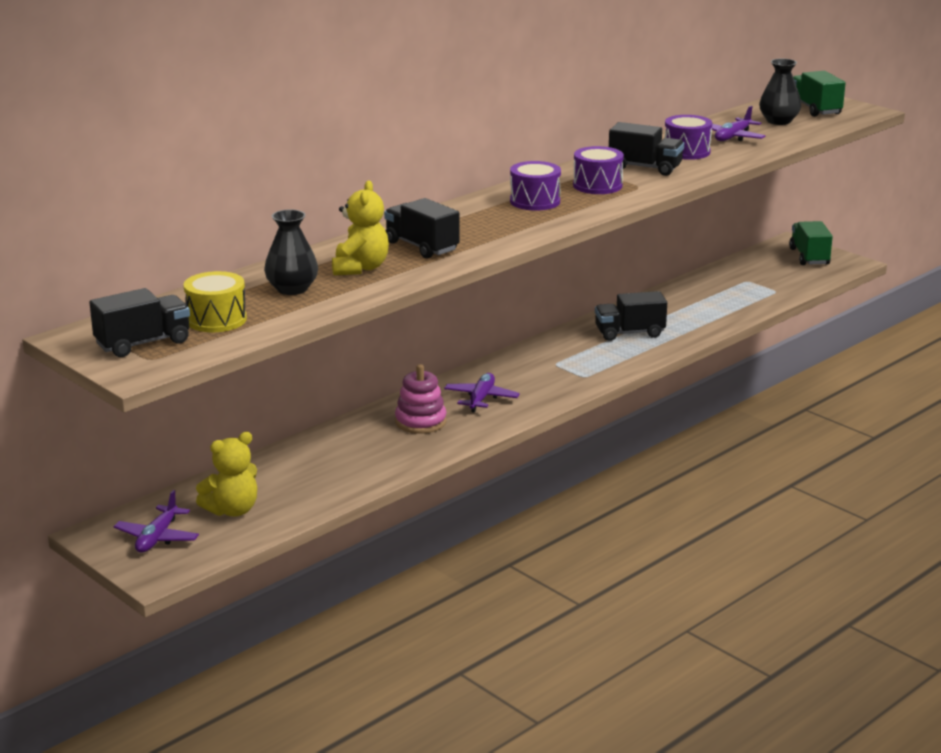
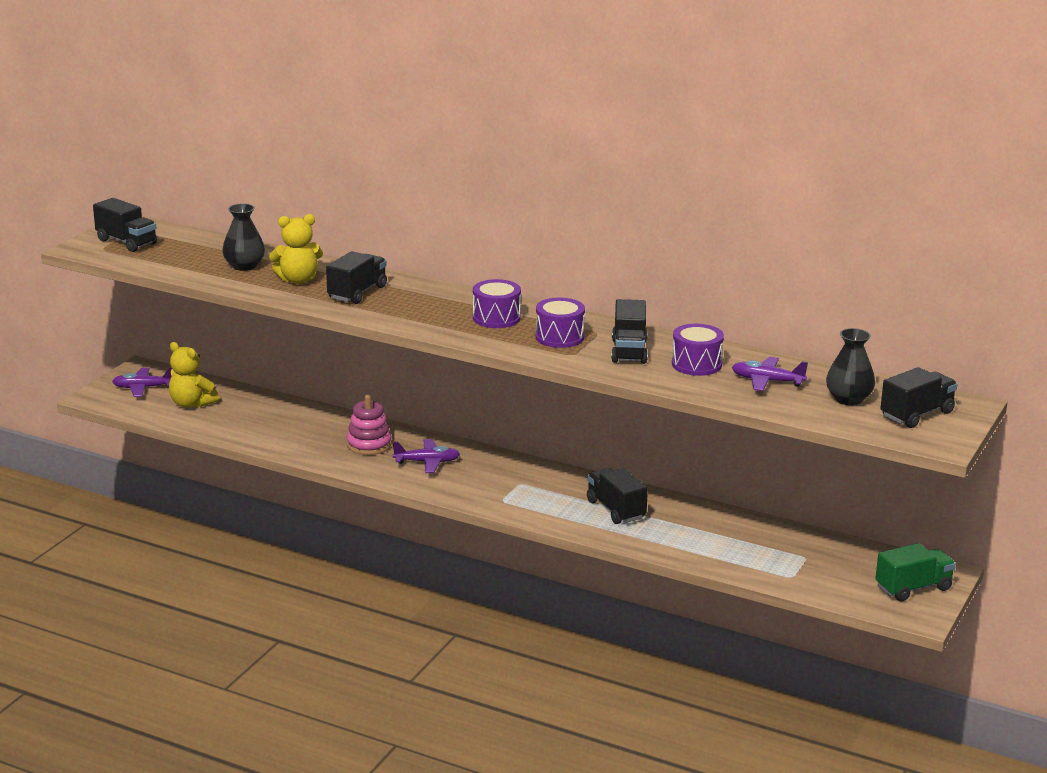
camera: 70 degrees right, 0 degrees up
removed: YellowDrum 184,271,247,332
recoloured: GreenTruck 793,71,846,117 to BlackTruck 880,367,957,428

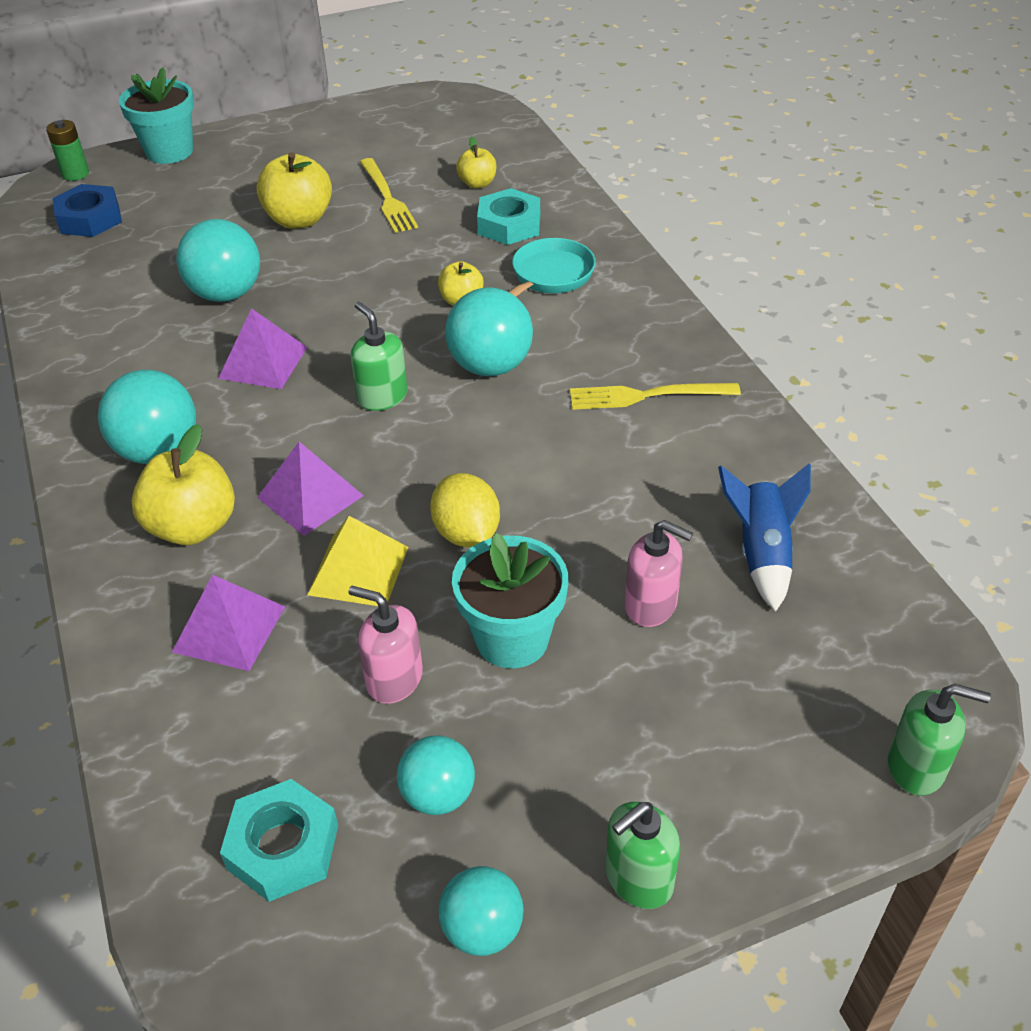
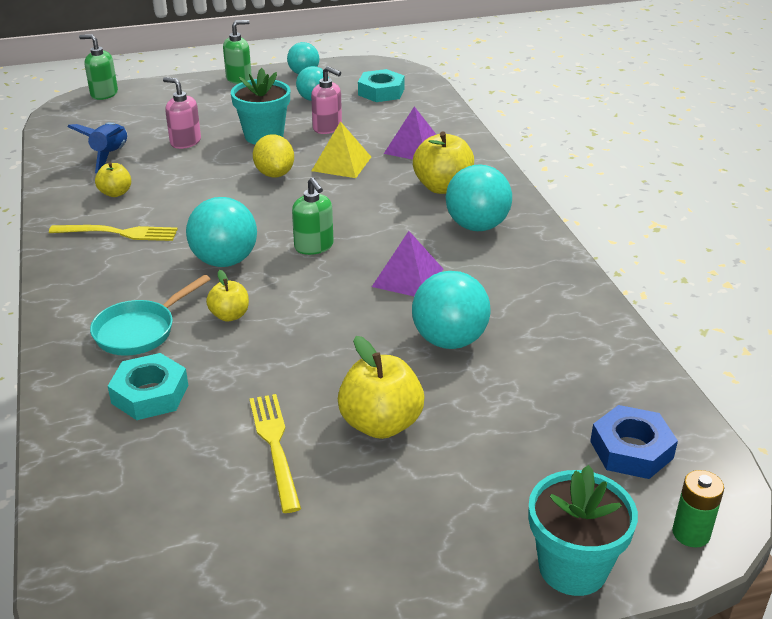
camera: 175 degrees left, 10 degrees down
removed: PurplePyramid 257,442,364,536
moved: YellowApple 456,136,496,189 to 95,162,131,197

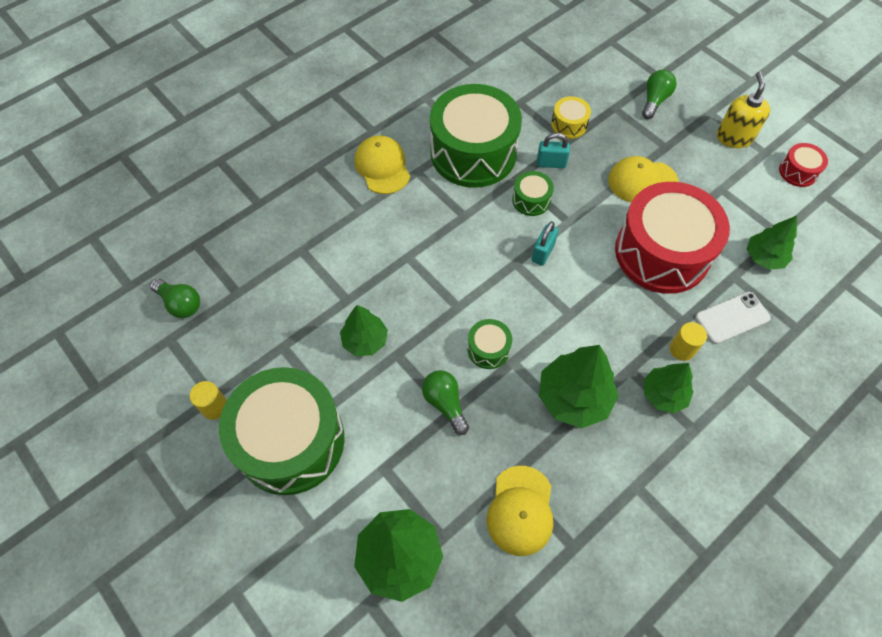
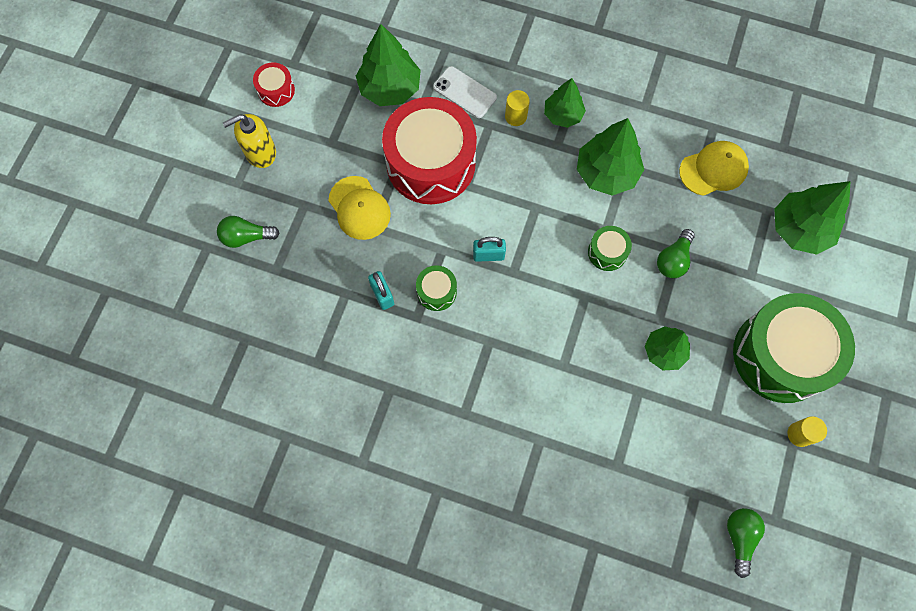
camera: 120 degrees left, 10 degrees up
removed: YellowCap 354,135,410,194; GreenDrum 430,84,522,188; YellowDrum 551,96,591,139
resized: GreenTree 747,216,797,270 = 356,24,421,106 x1.57

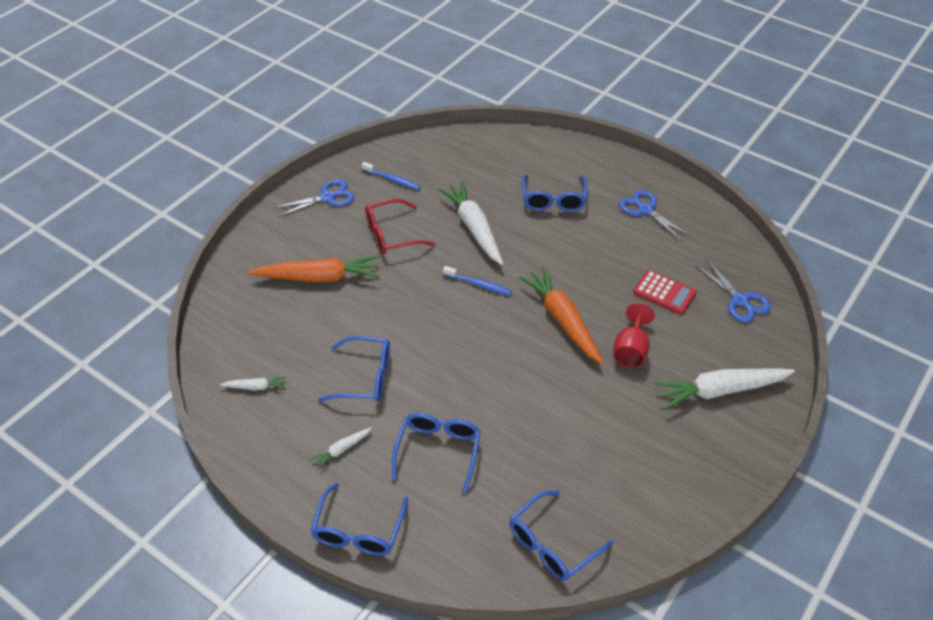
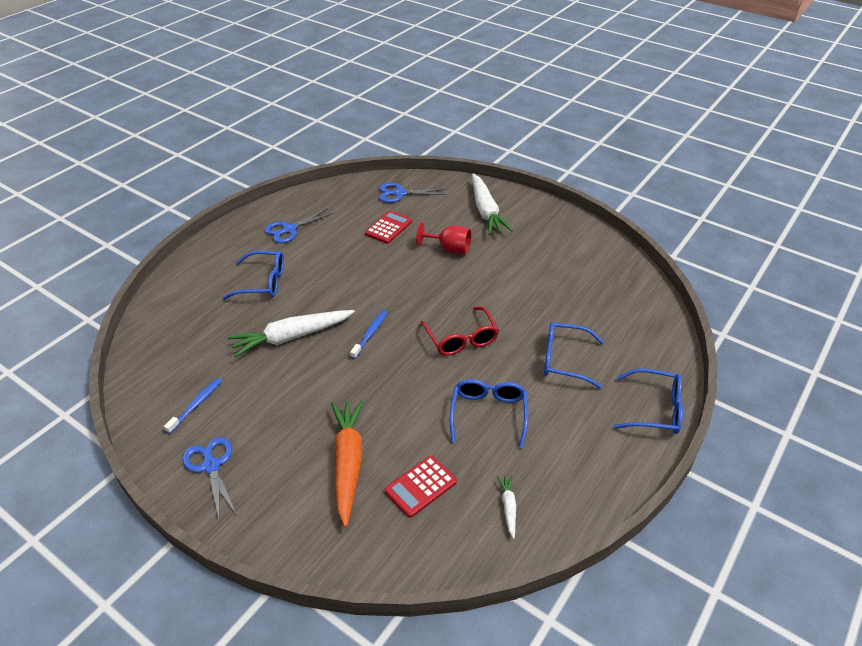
camera: 90 degrees left, 5 degrees down
removed: WhiteCarrot 310,427,372,469; BlueGlasses 509,490,613,581; OrangeCarrot 519,267,603,364
added: RedCalculator 385,456,457,518
moved: RedGlasses 365,199,435,254 to 420,306,499,356
turned: BlueScissors 696,260,771,323 = 379,183,446,203 150 degrees counterclockwise

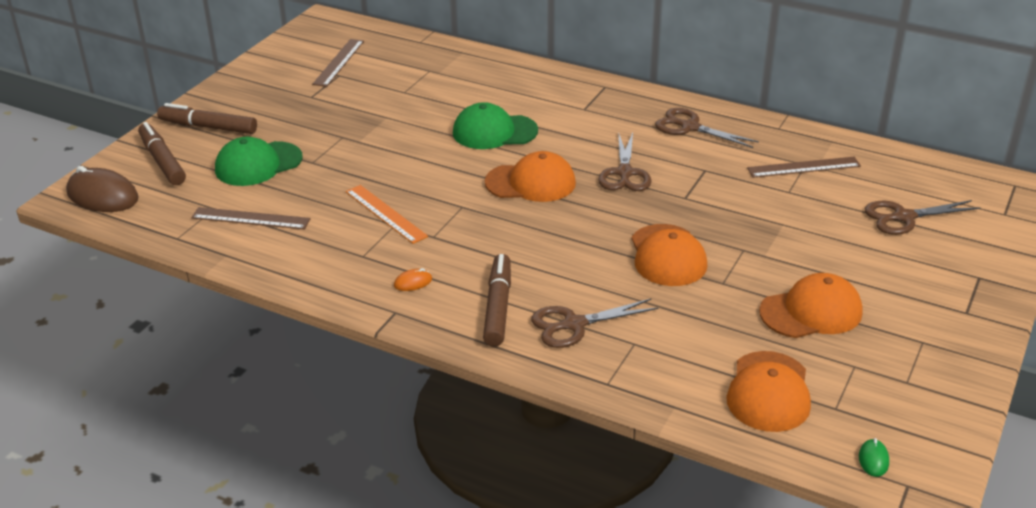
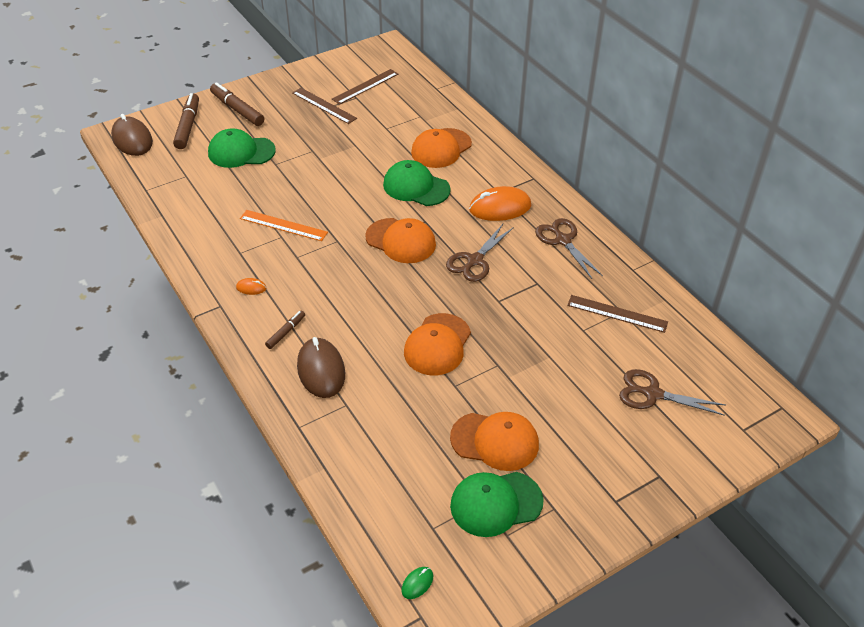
camera: 30 degrees right, 10 degrees up
added: GreenCap 450,472,543,537; OrangeMouse 469,186,531,221
moved: BrownRuler 191,207,311,230 to 292,88,357,124; OrangeCap 726,351,811,432 to 411,128,472,168
replaced: BrownScissors 531,299,659,348 to BrownMouse 297,337,345,398
turned: OrangeRuler 346,185,428,244 = 240,210,328,241 60 degrees counterclockwise
resized: BrownMarker 483,254,511,347 = 265,311,305,349 x0.55

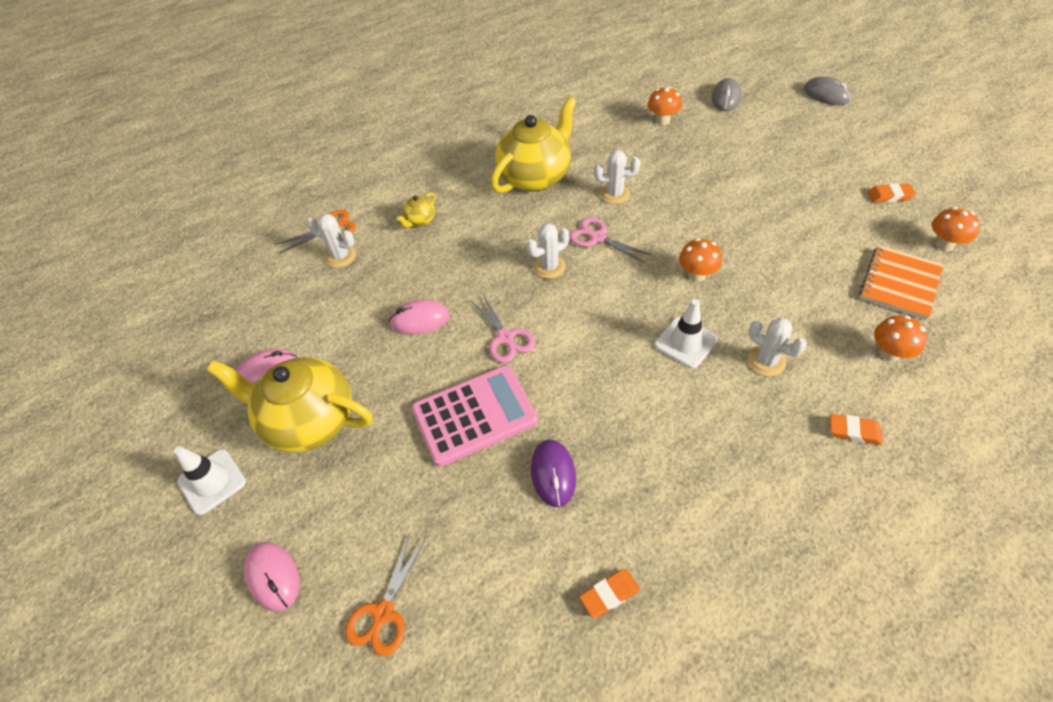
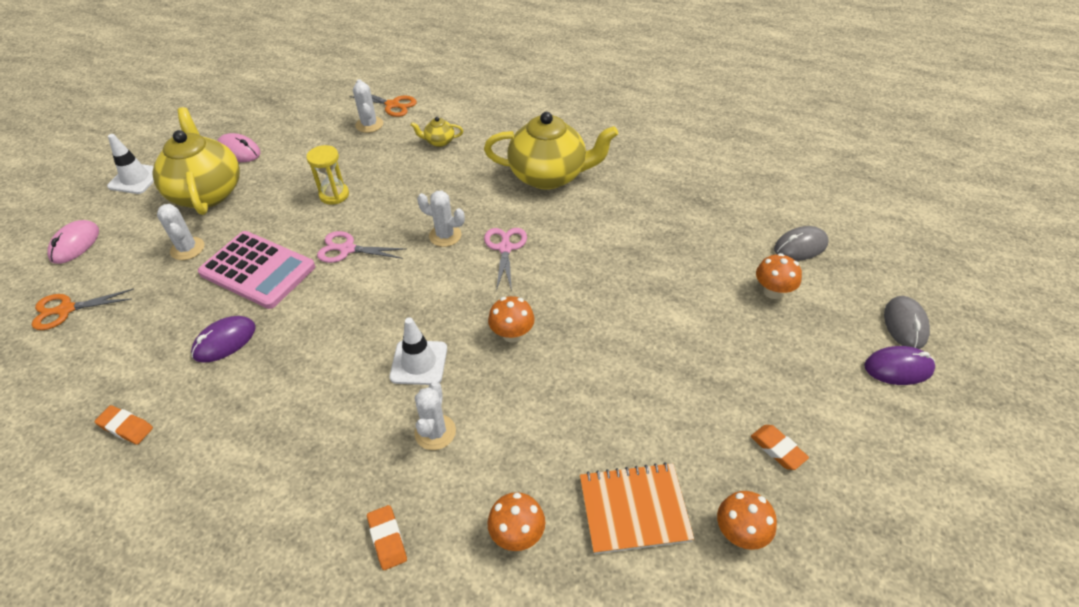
camera: 50 degrees right, 5 degrees down
added: PurpleMouse 864,346,935,385
moved: WhiteCactus 594,150,640,204 to 157,204,205,260; OrangeMushroom 648,87,682,125 to 756,253,802,299
replaced: PinkMouse 389,300,450,334 to YellowHourglass 306,145,349,205
turned: PinkScissors 470,294,535,363 = 317,231,406,263 75 degrees clockwise

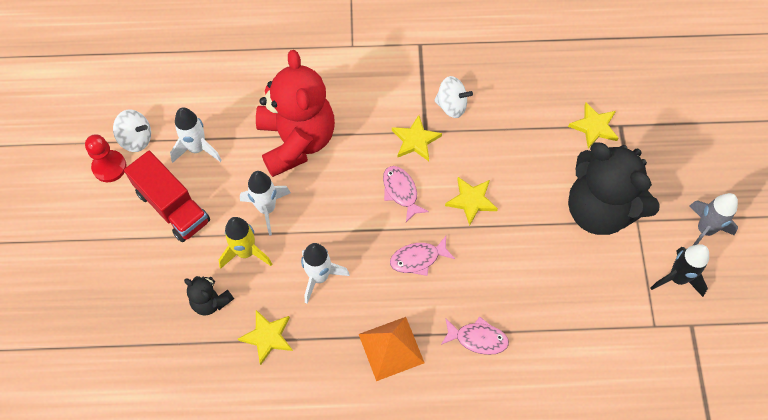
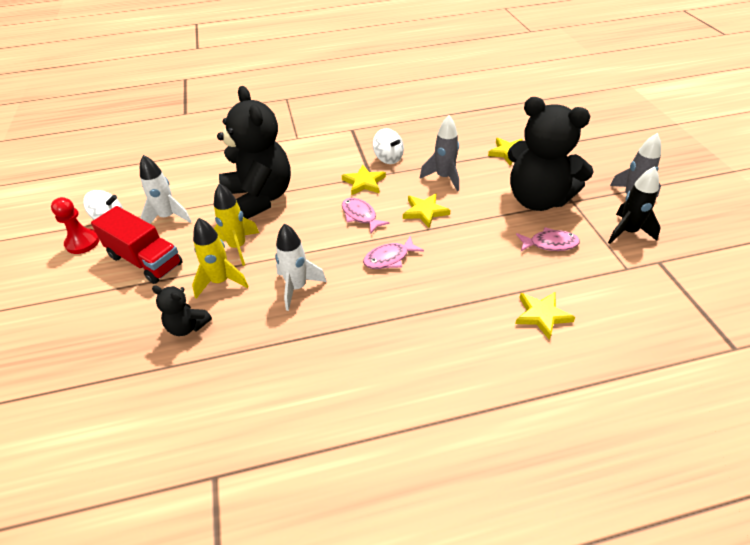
camera: 10 degrees left, 20 degrees down
removed: OrangePyramid 359,317,425,381
added: GreyRocket 420,115,459,191
moved: YellowStar 238,310,293,365 to 515,292,575,340; PinkFish 441,316,509,355 to 516,227,580,251
recoloured: WhiteRocket 240,171,291,236 to YellowRocket 214,183,259,266; RedTeddyBear 256,50,335,177 to BlackTeddyBear 217,86,291,219
turned: WhiteSpinningTop 434,76,473,118 = 373,128,404,164 45 degrees clockwise

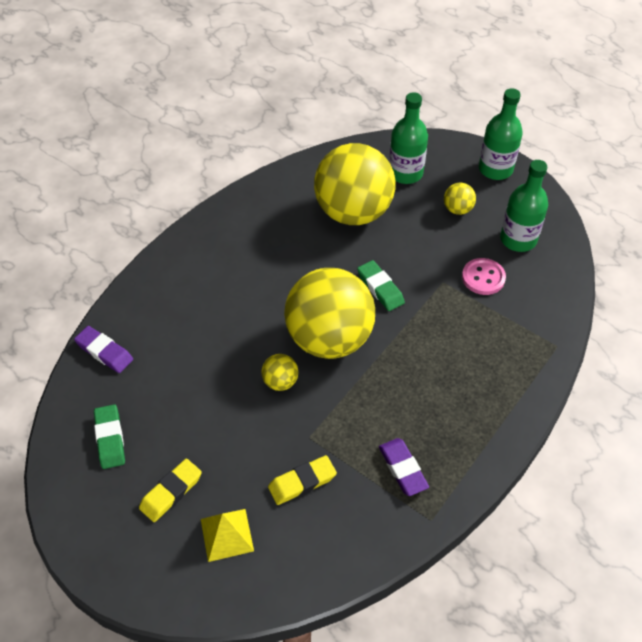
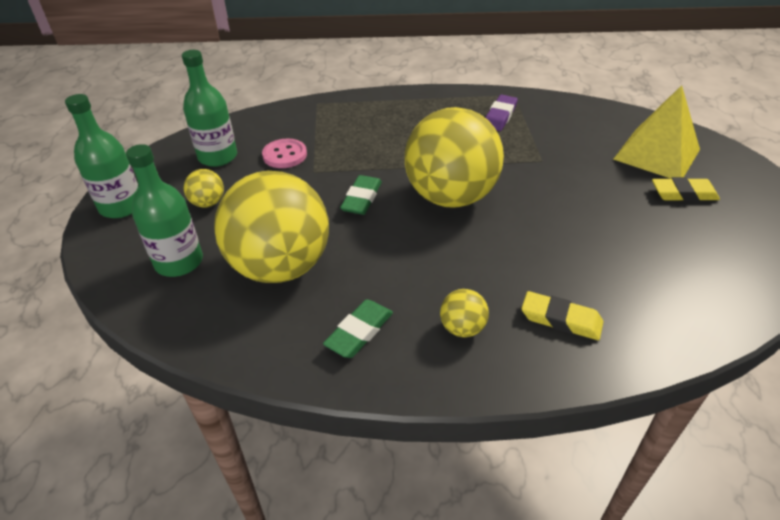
camera: 130 degrees left, 10 degrees down
removed: PurpleEraser 74,326,133,373
moved: GreenEraser 94,404,125,469 to 323,299,393,358; YellowBall 261,354,299,391 to 440,289,489,337; YellowEraser 268,455,337,505 to 521,291,603,340
resized: YellowPyramid 201,509,254,562 = 613,85,700,179 x1.68

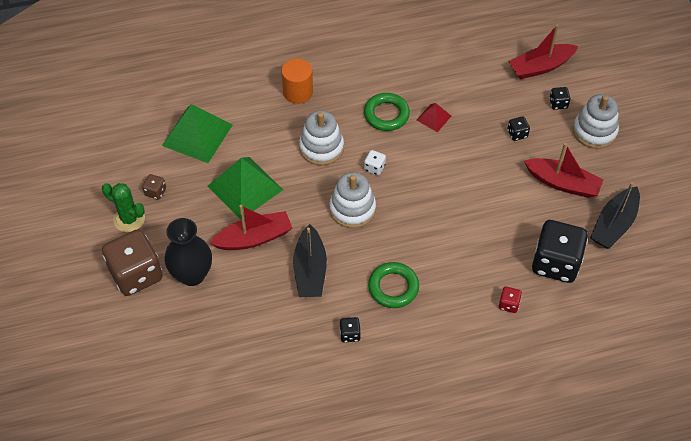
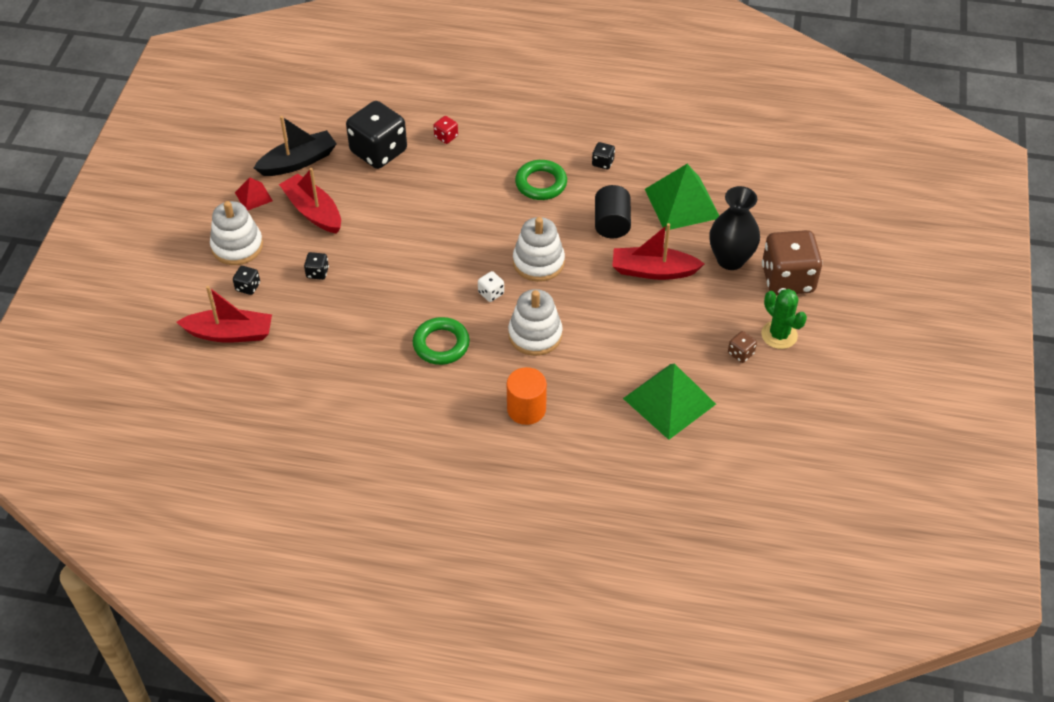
camera: 155 degrees left, 5 degrees down
moved: GreenPyramid 208,157,283,220 to 645,164,719,231; RedPyramid 417,103,451,132 to 235,178,273,210
replaced: BlackBoat 293,224,327,297 to BlackCylinder 595,185,631,238

